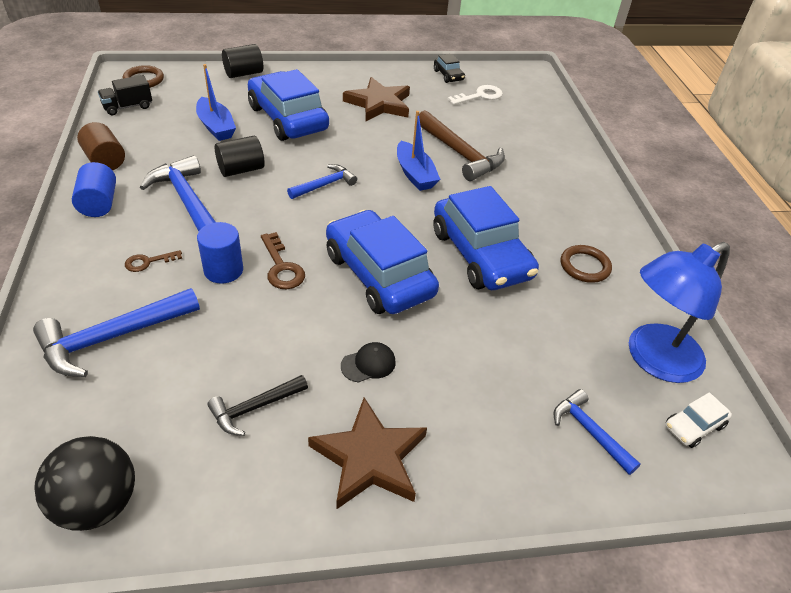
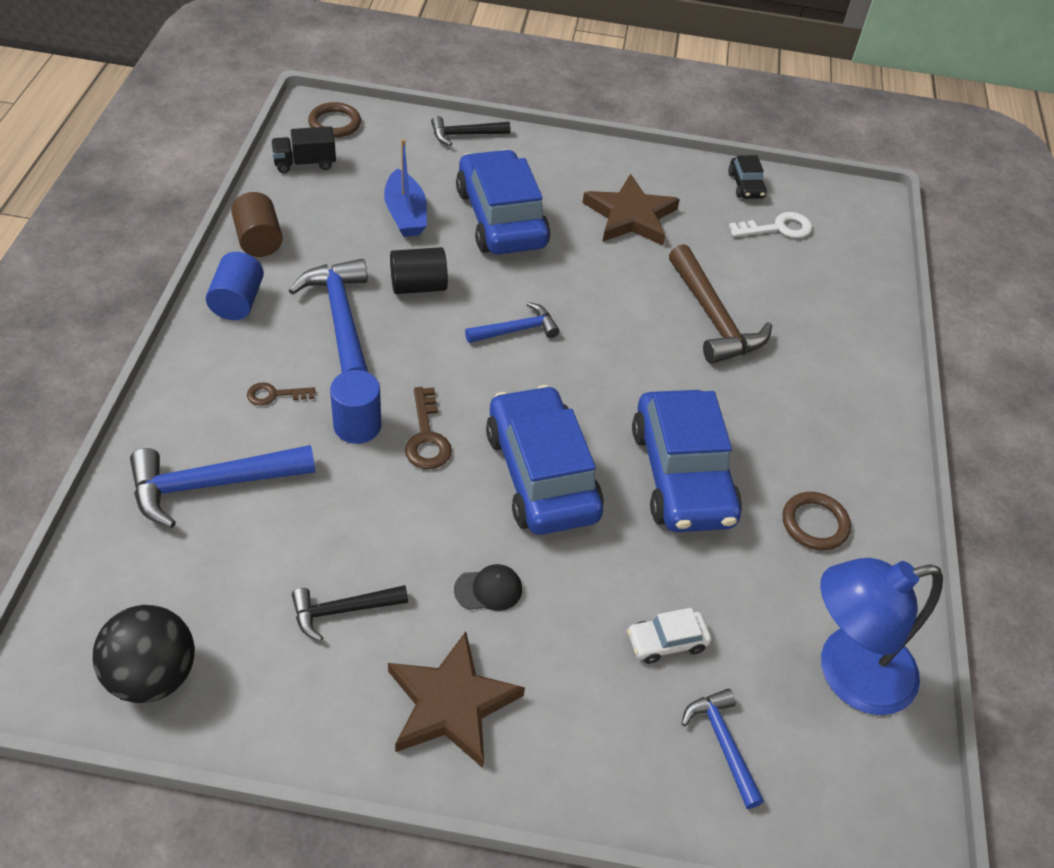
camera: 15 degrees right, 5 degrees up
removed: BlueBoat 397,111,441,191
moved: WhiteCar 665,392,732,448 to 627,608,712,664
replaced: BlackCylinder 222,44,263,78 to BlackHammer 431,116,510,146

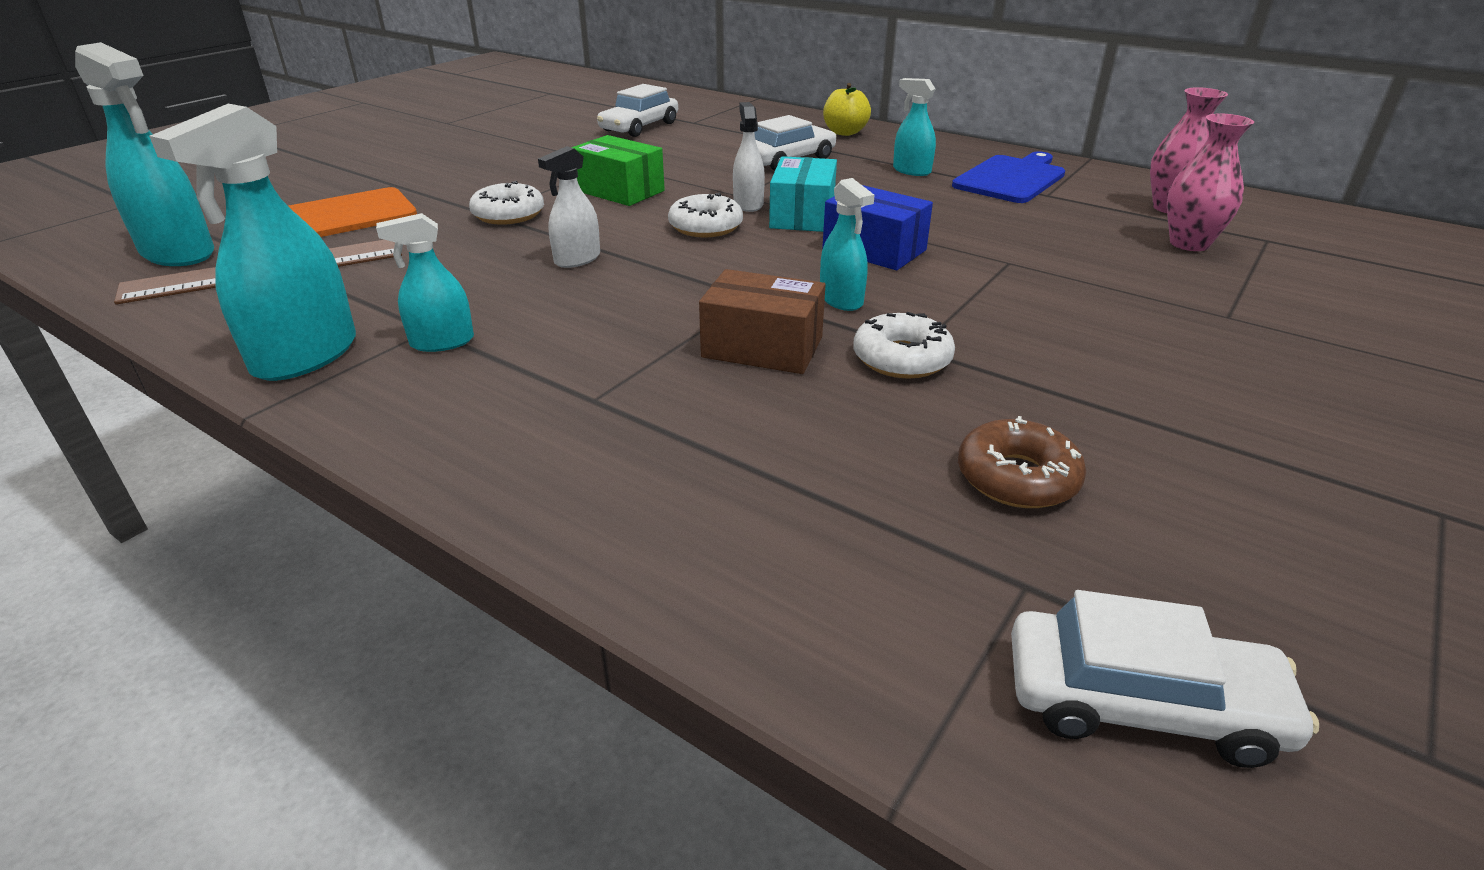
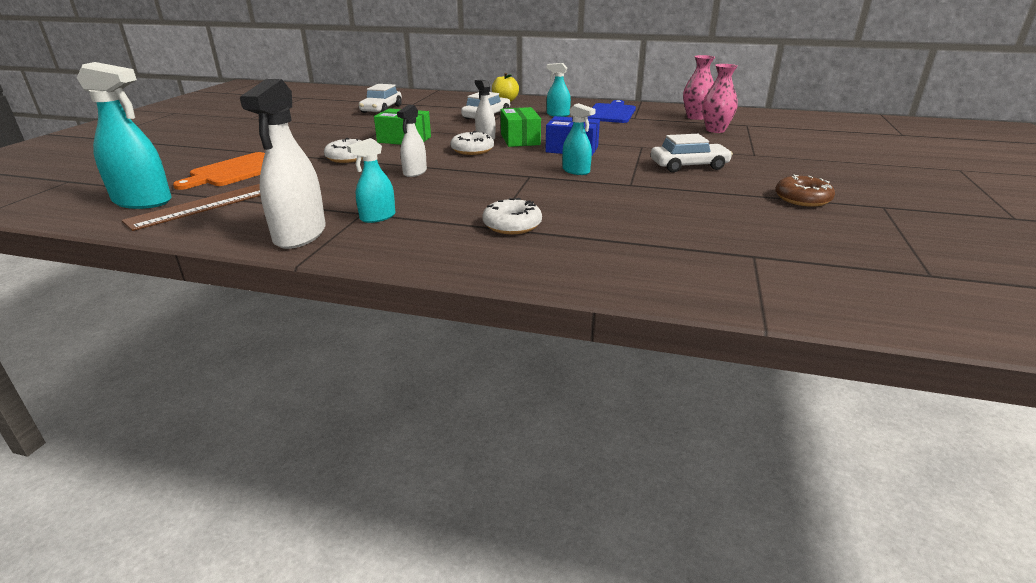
camera: 20 degrees left, 5 degrees down
removed: BrownBox 699,269,826,374
moved: WhiteDonut 853,312,955,379 to 483,198,542,234; BrownDonut 958,416,1086,508 to 775,174,835,207; WhiteCar 1011,590,1319,768 to 651,134,733,172
recoloured: TurquoiseSprayBottle 149,104,356,381 to WhiteSprayBottle 240,79,326,249; TurquoiseBox 769,156,837,232 to GreenBox 501,107,541,147

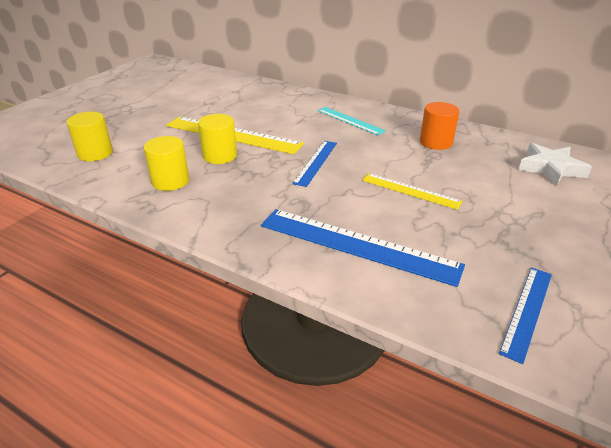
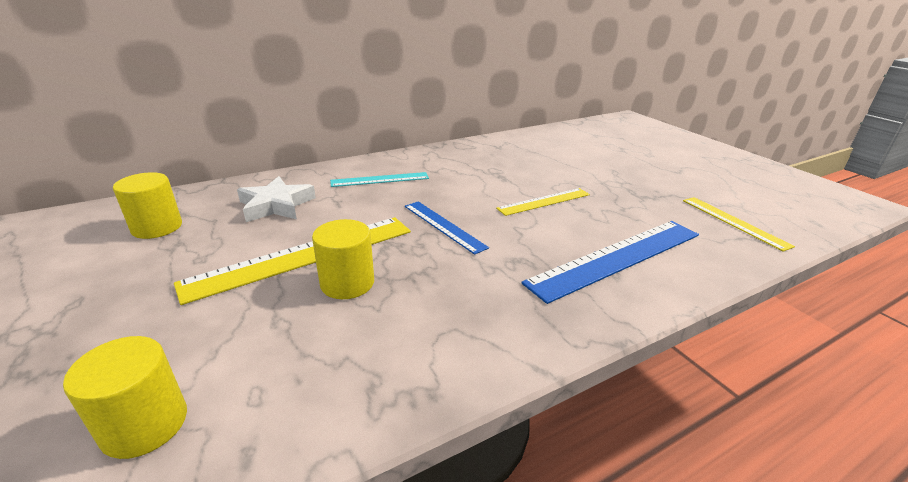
camera: 60 degrees left, 5 degrees down
removed: OrangeCylinder 420,102,460,150
moved: YellowCylinder 144,136,189,191 to 113,172,182,239; WhiteStar 518,143,592,186 to 237,176,316,222
recoloured: BlueRuler 499,267,552,364 to YellowRuler 683,197,795,252

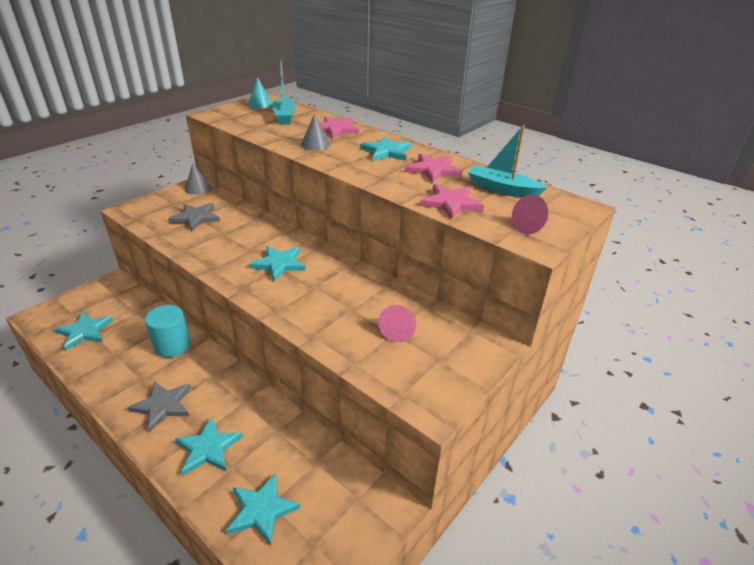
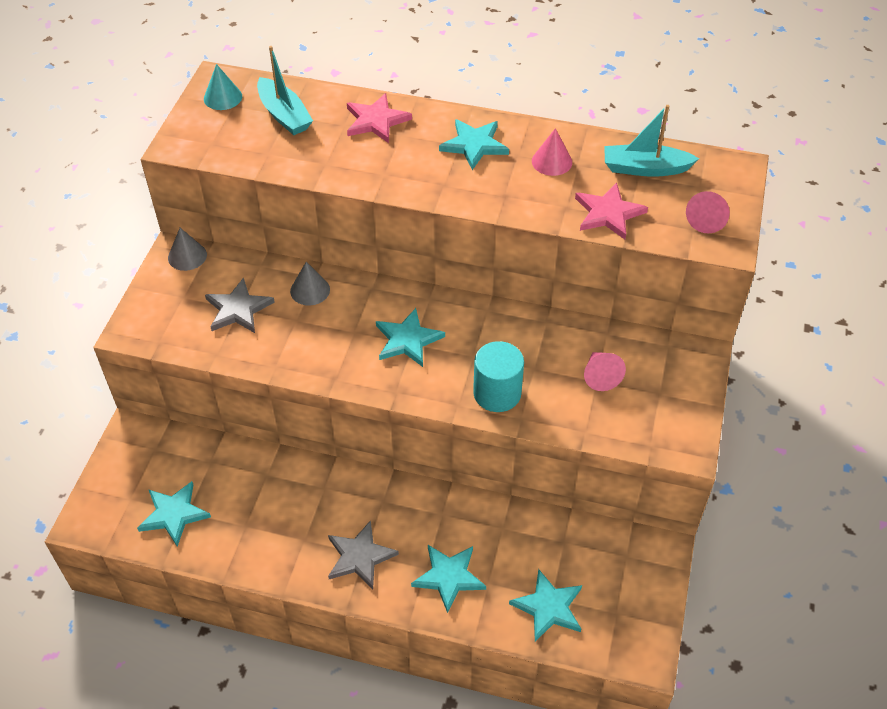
camera: 25 degrees left, 15 degrees up
moved: TurquoiseCylinder 145,305,191,358 to 473,341,524,412; GreyCone 301,114,331,150 to 290,262,330,305
replaced: PinkStar 405,154,462,183 to PinkCone 532,128,572,176

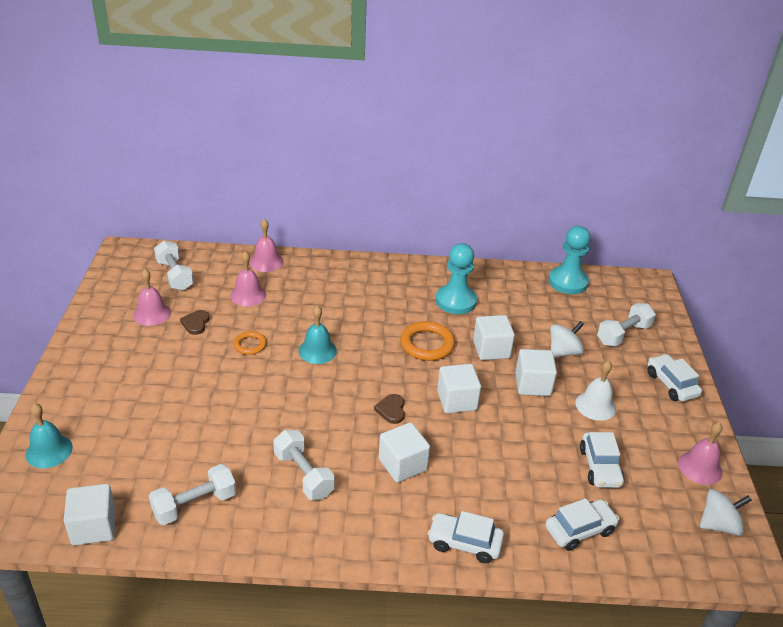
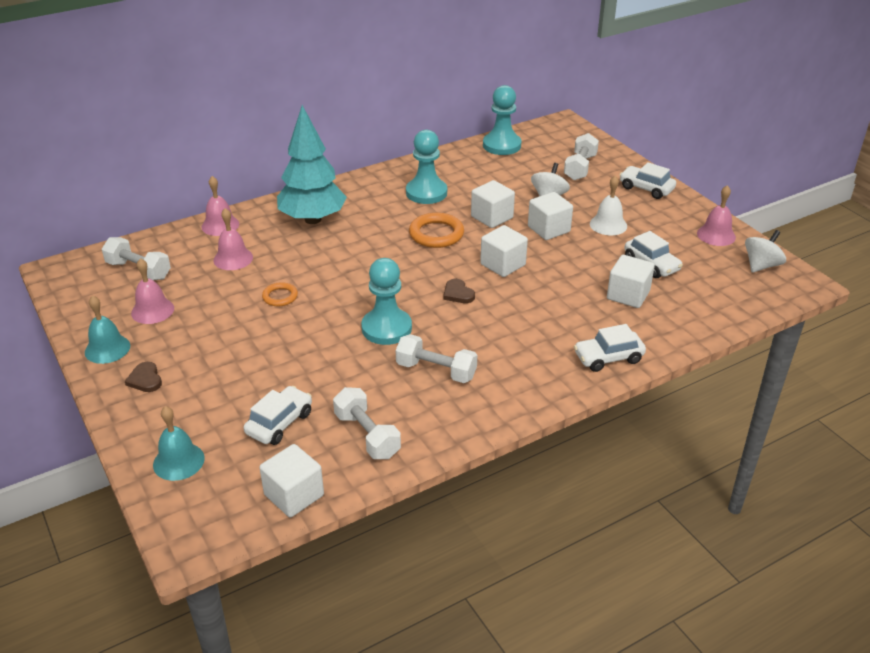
camera: 30 degrees left, 0 degrees up
added: TurquoiseTree 277,105,347,224; TurquoisePawn 361,258,412,345
moved: BrownHeart 180,310,210,335 to 125,362,162,392; TurquoiseBell 299,306,337,364 to 85,295,130,364; WhiteCube 379,422,430,483 to 607,255,655,308; WhiteCar 545,498,619,551 to 244,386,312,445
turned: WhiteDumbbell 149,464,236,525 = 333,387,401,459 60 degrees counterclockwise

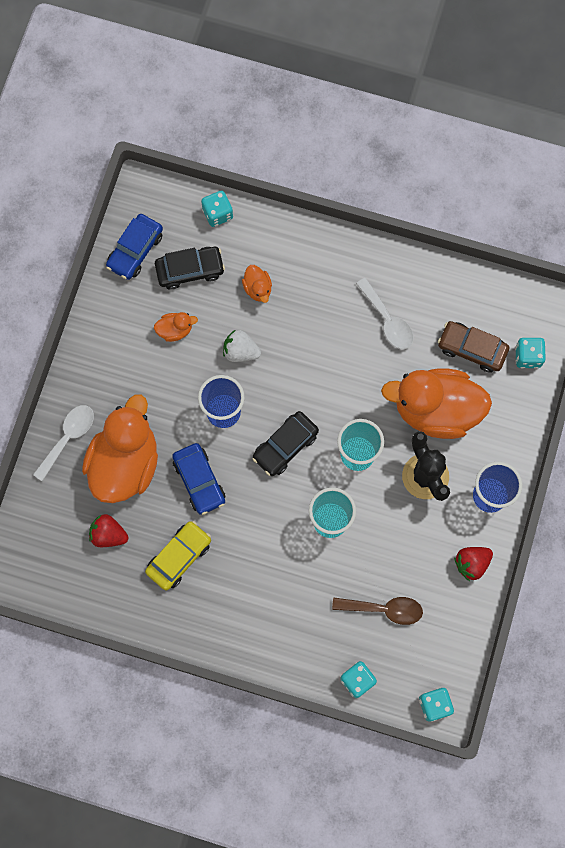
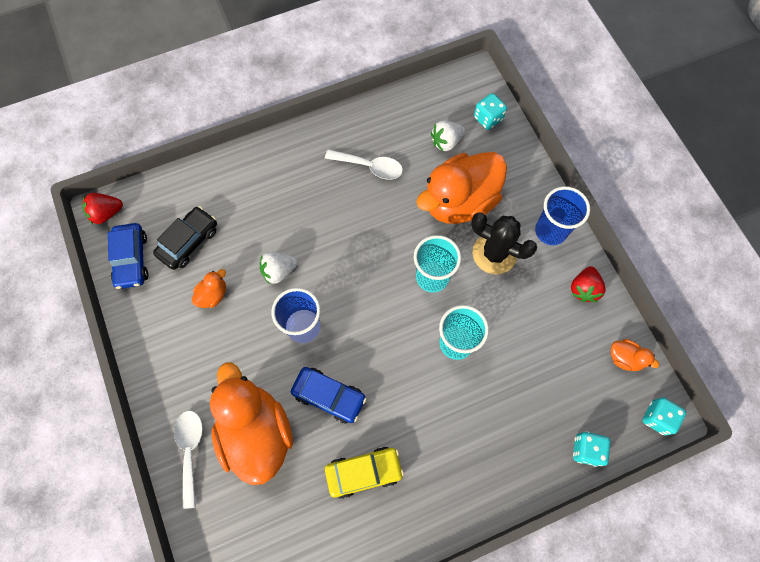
camera: 40 degrees left, 5 degrees down
removed: TurquoiseDice 201,191,233,227; BlackCar 252,411,319,476; BrownSpoon 332,597,423,625
moved: RedStrawberry 89,514,128,547 to 83,193,123,224; OrangeDuck 242,265,272,303 to 611,339,659,371
replaced: BrownCar 438,321,509,373 to WhiteStrawberry 431,121,465,151
turned: YellowCar 145,521,211,590 = 325,447,404,499 75 degrees clockwise

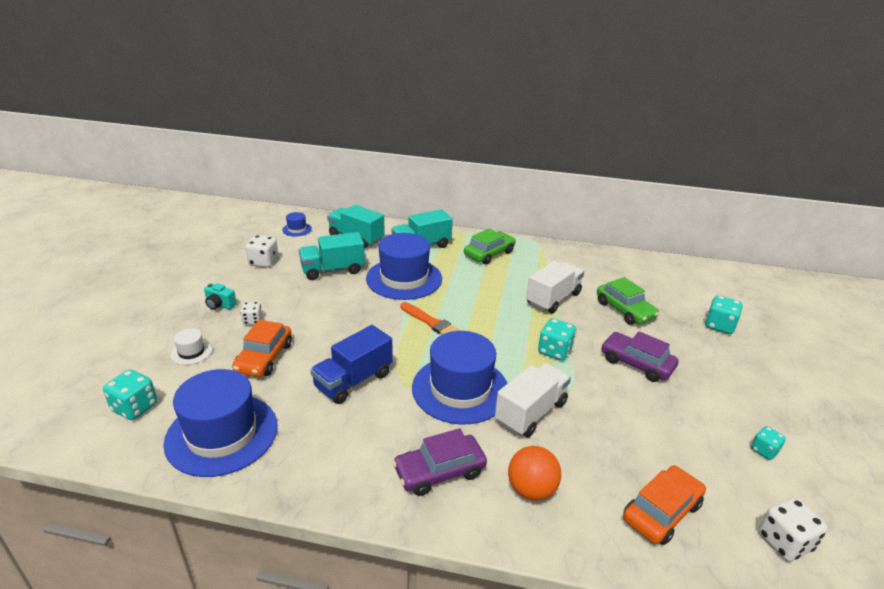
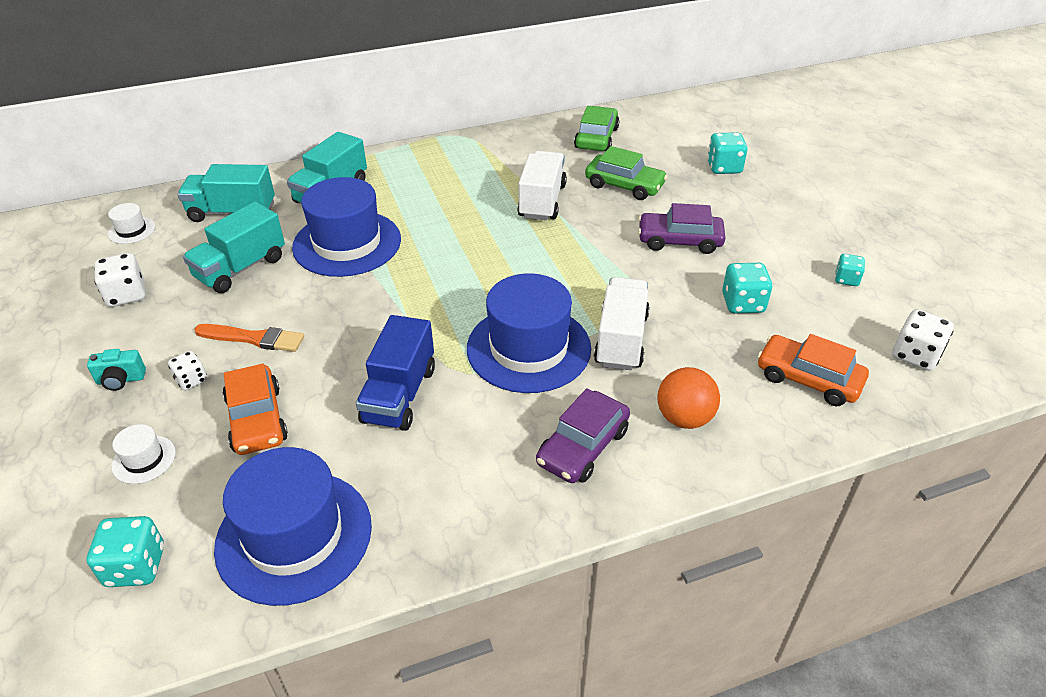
camera: 30 degrees left, 10 degrees up
moved: OrangeBrush 400,302,462,335 to 194,324,304,352; GreenCar 464,229,515,265 to 574,106,619,152; TurquoiseDice 538,318,576,361 to 722,263,773,313
recoloured: BlueHat 282,212,312,236 to WhiteHat 108,203,155,244
turned: OrangeCar 623,465,706,545 = 757,334,869,406 75 degrees counterclockwise

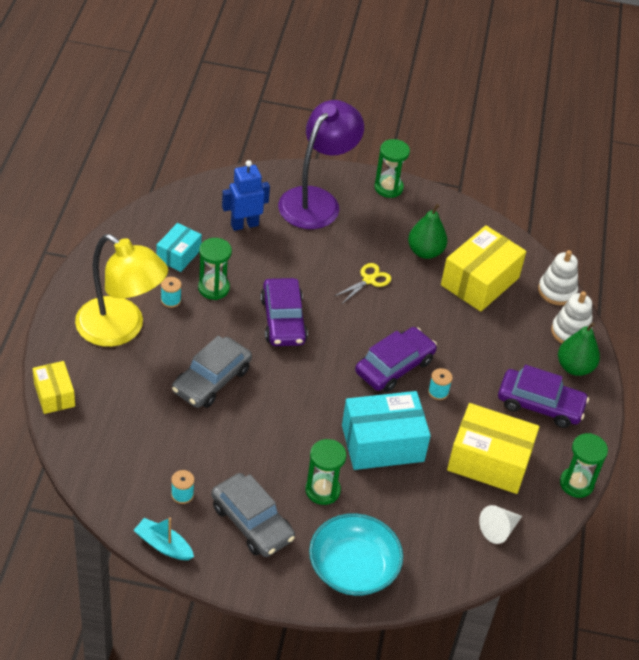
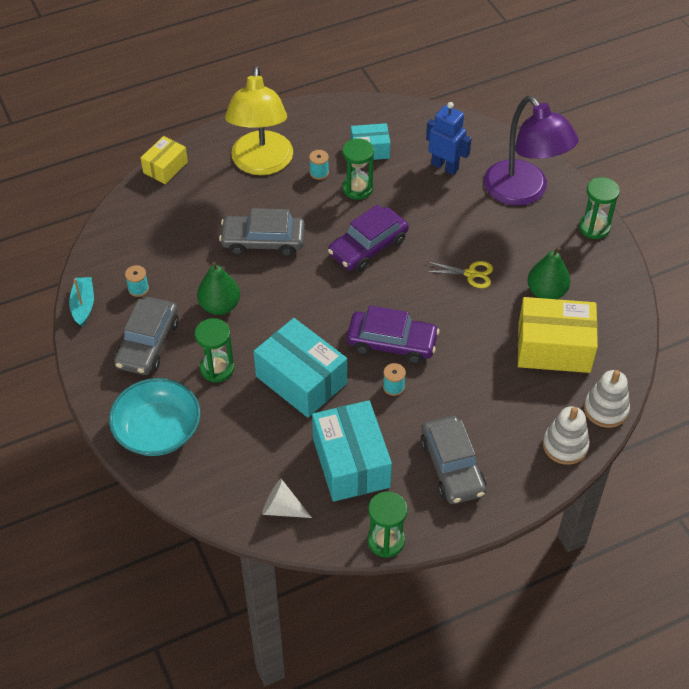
camera: 60 degrees right, 5 degrees up
moved: GreenPear 558,322,600,376 to 197,262,240,315
recoloured: YellowBox 447,403,539,494 to TurquoiseBox 312,400,392,502; PurpleCar 498,365,589,428 to GreyCar 420,416,486,504
turned: PurpleLamp 278,100,364,229 = 484,96,579,206 60 degrees clockwise

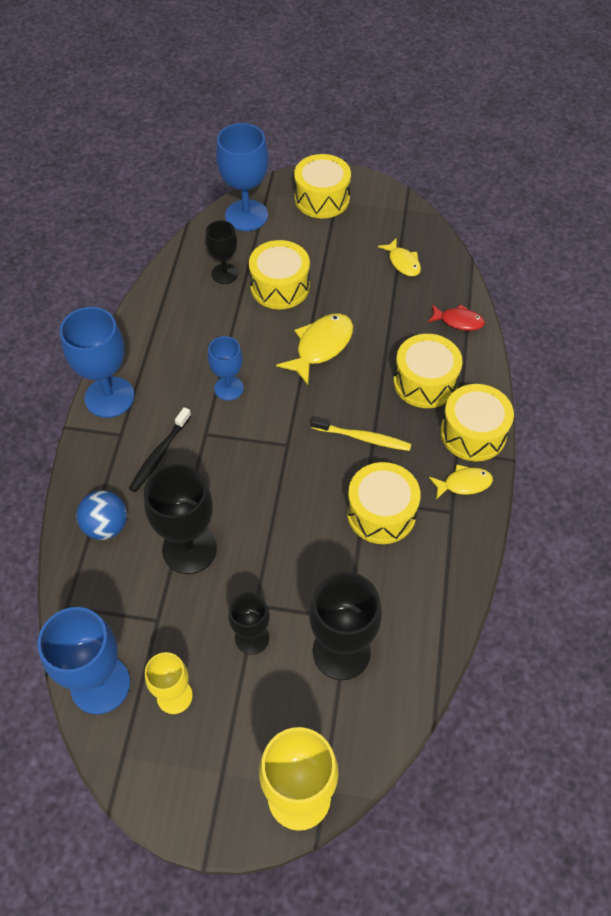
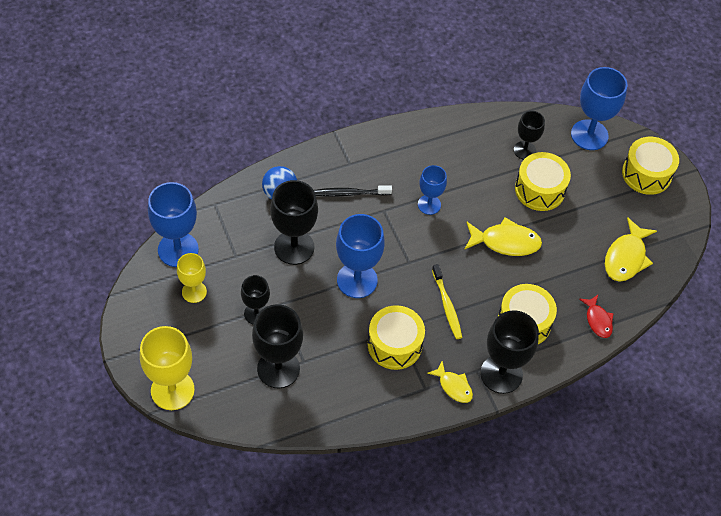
camera: 55 degrees right, 0 degrees up
moved: BlueGoblet 60,307,134,418 to 336,214,385,298
replaced: YellowDrum 440,384,514,461 to BlackGoblet 480,310,539,394
resized: YellowFish 378,238,421,277 = 605,217,657,282 x1.62

